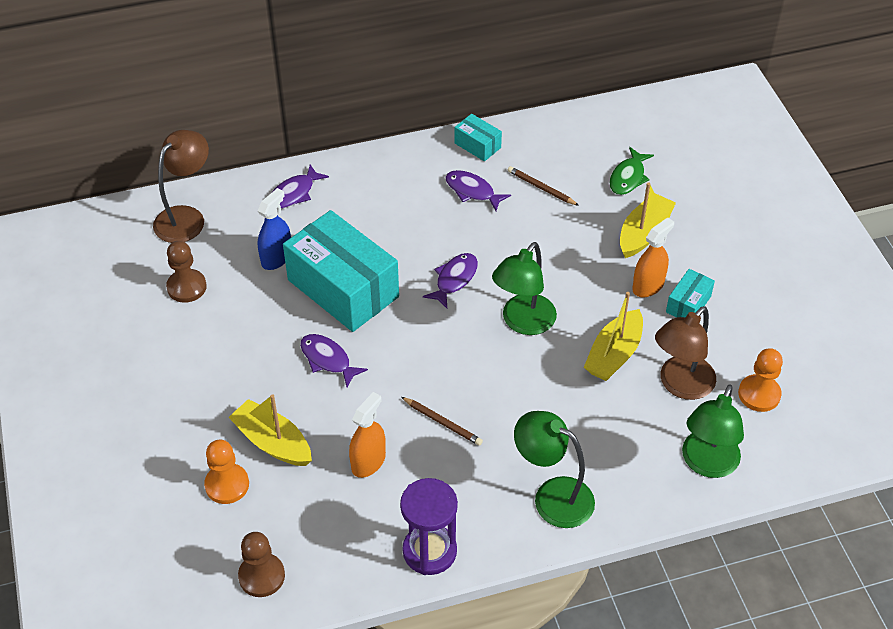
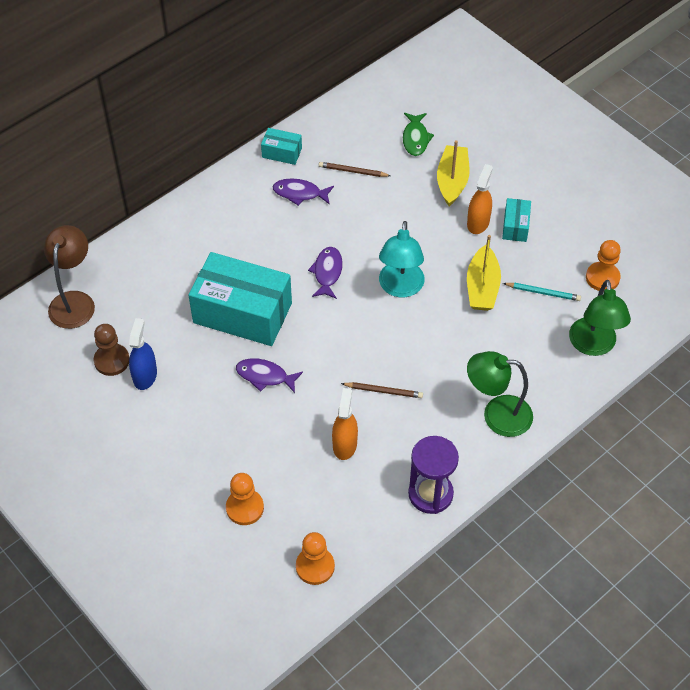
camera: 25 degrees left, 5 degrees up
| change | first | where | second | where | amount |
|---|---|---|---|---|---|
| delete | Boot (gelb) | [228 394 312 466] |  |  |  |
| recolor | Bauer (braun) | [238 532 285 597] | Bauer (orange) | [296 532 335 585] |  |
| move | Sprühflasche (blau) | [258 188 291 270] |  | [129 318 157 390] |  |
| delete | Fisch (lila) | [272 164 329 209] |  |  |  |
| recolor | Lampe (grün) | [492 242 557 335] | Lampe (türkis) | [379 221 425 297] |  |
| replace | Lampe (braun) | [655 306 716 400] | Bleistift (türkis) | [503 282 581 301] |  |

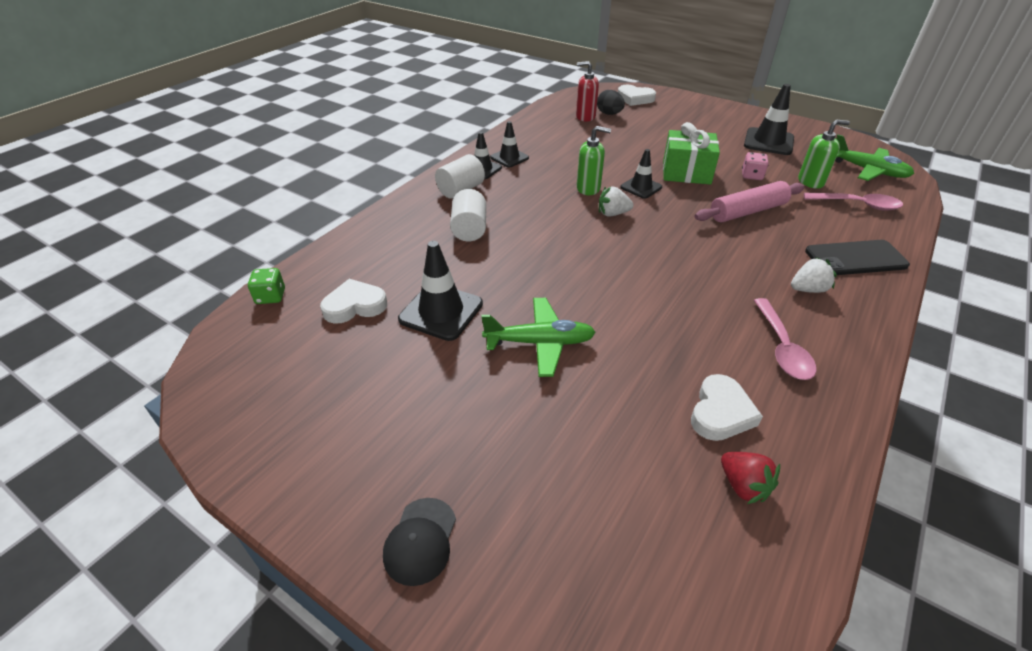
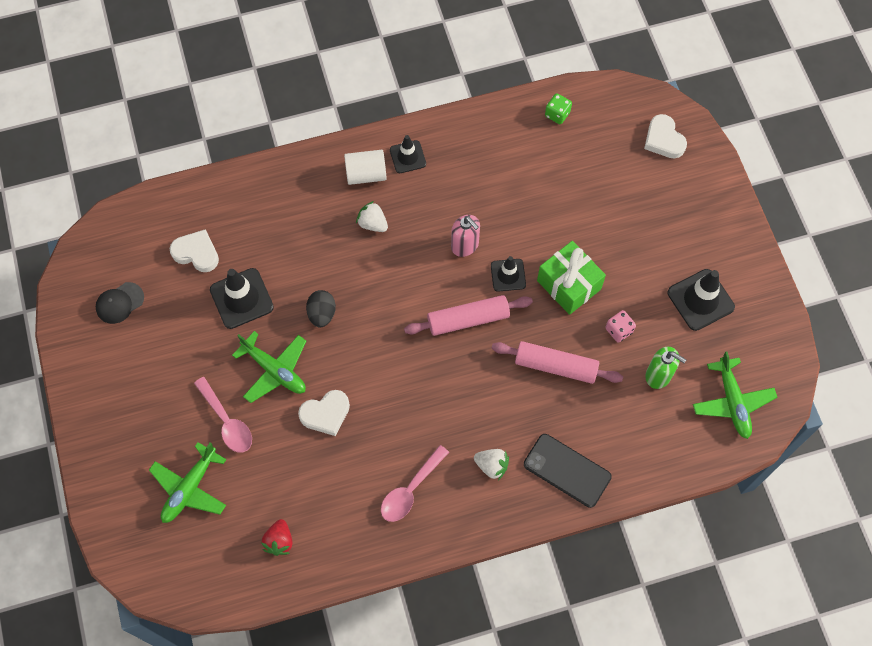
camera: 40 degrees right, 25 degrees up
| change | first | where | second | where | amount |
|---|---|---|---|---|---|
| move | Spielwürfel (grün) | [248 268 285 304] |  | [545 93 572 124] |  |
| move | Kappe (schwarz) | [383 498 456 586] |  | [96 282 144 324] |  |
| delete | Vollzylinder (weiß) | [450 189 486 241] |  |  |  |
| delete | Leitkegel (schwarz) | [490 121 529 168] |  |  |  |
| delete | Seifenspender (rot) | [576 61 599 122] |  |  |  |
| recolor | Seifenspender (grün) | [577 126 611 195] | Seifenspender (rosa) | [451 215 480 257] |  |
| move | Ei (schwarz) | [597 90 625 115] |  | [306 290 336 327] |  |
| move | Erdbeere (weiß) | [599 186 633 217] |  | [356 201 388 232] |  |
| move | Herz (weiß) | [691 374 763 441] |  | [298 390 350 436] |  |
| move | Löffel (rosa) | [804 193 903 211] |  | [194 377 252 452] |  |
| insert |  |  | Flugzeug (grün) | [149 442 226 523] |  |
| insert |  |  | Nudelholz (rosa) | [404 295 533 336] |  |

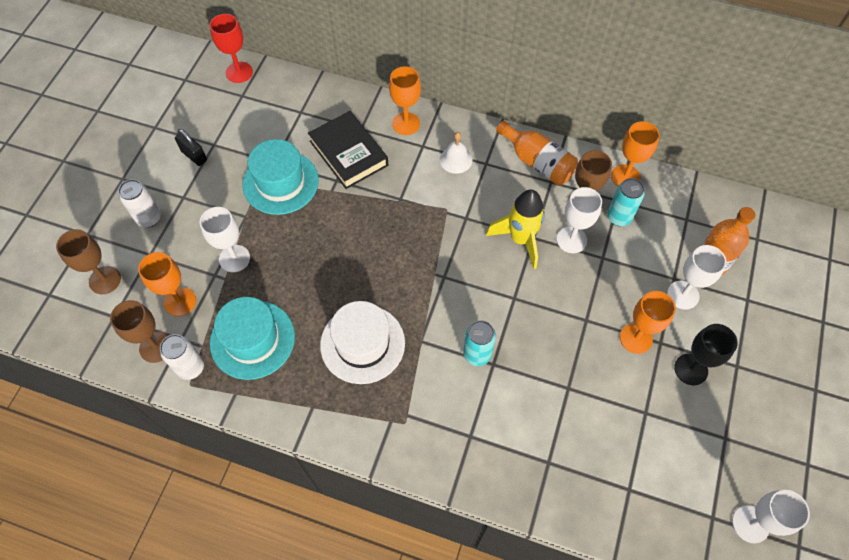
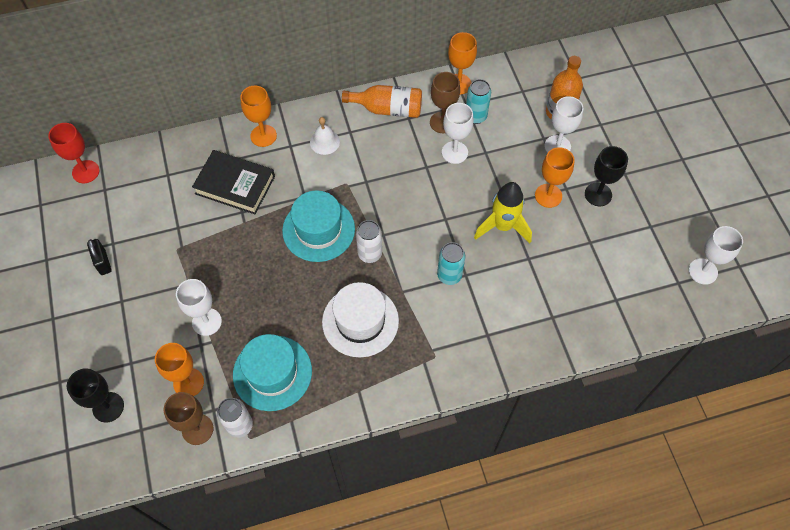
camera: 35 degrees left, 0 degrees up
| change | first | where | second | where | amount |
|---|---|---|---|---|---|
| recolor | Kelch (braun) | [56 229 121 294] | Kelch (schwarz) | [67 368 124 423] |  |
| move | Dose (weiß) | [118 179 161 228] |  | [356 220 382 263] |  |
| rotate | Vorhängeschloss (schwarz) | [175 129 207 166] |  | [87 239 111 275] | 60 degrees clockwise |
| move | Hut (türkis) | [242 139 319 215] |  | [282 190 355 262] |  |
| move | Rakete (gelb) | [486 189 545 269] |  | [474 182 532 243] |  |

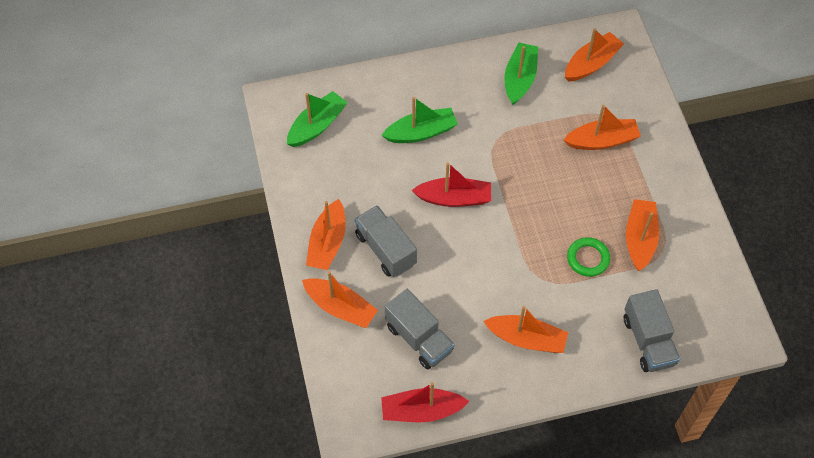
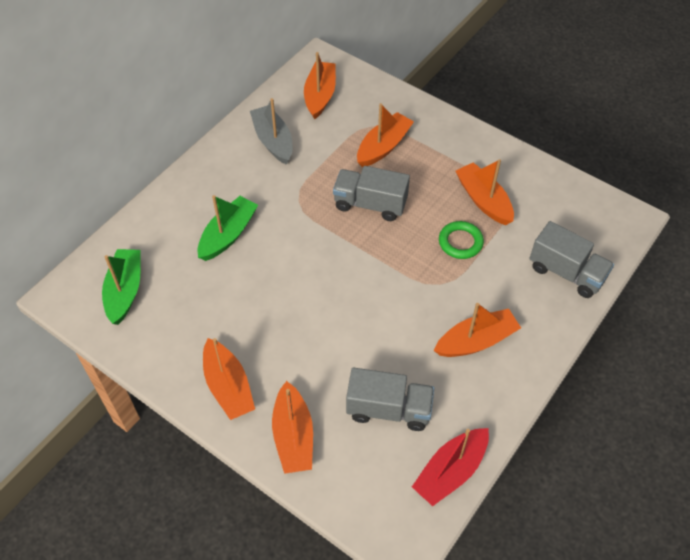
camera: 40 degrees left, 5 degrees down
| change | first | where | second | where | amount |
|---|---|---|---|---|---|
| rotate | Boot (orange) | [302 271 378 328] |  | [272 381 313 474] | 90 degrees clockwise |
| move | Lastwagen (grau) | [355 205 417 277] |  | [333 166 410 221] |  |
| delete | Boot (rot) | [412 162 491 207] |  |  |  |
| recolor | Boot (grün) | [505 43 538 105] | Boot (grau) | [250 98 292 165] |  |

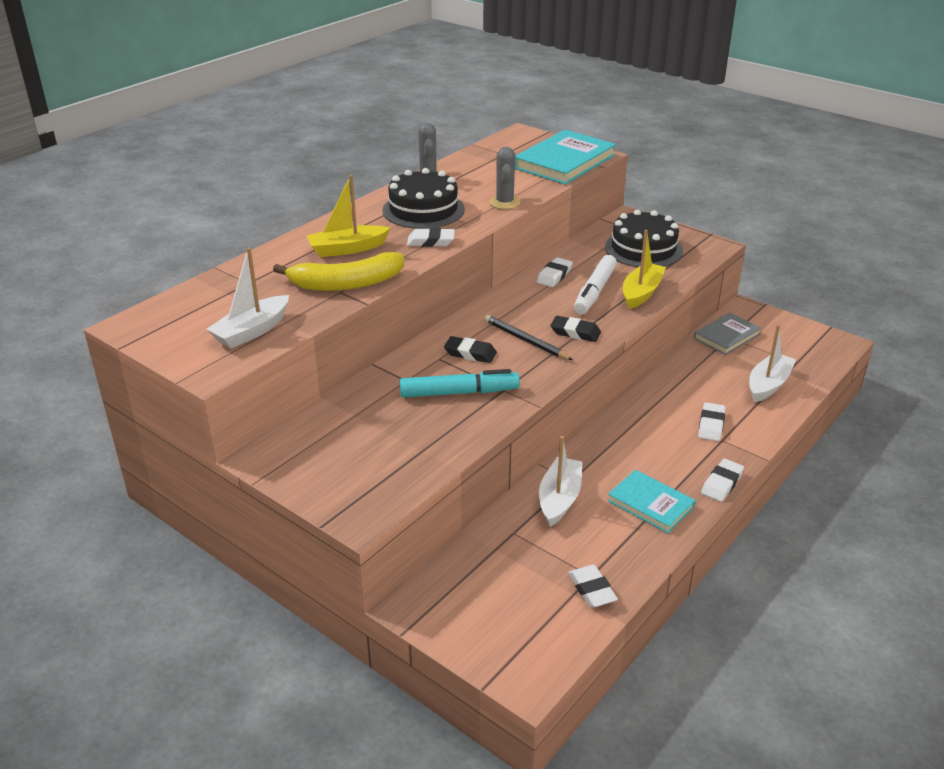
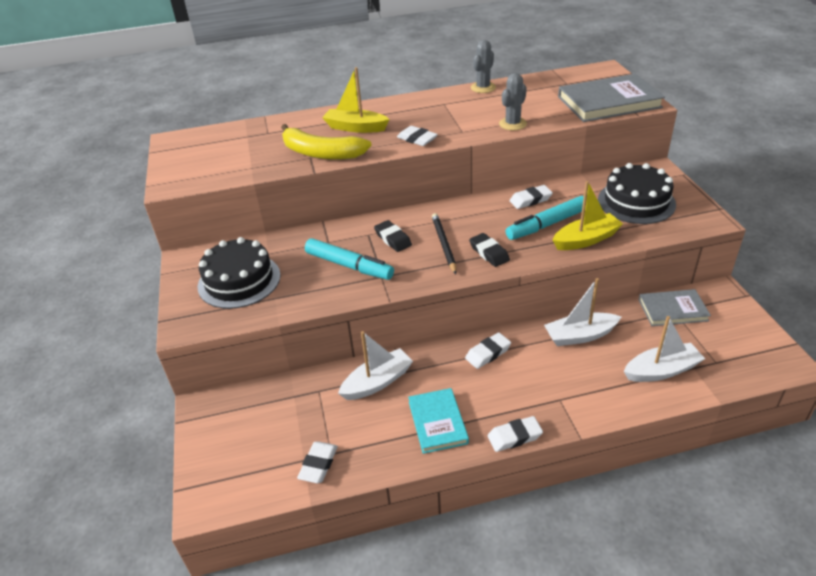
camera: 40 degrees right, 5 degrees up
| change | first | where | second | where | amount |
|---|---|---|---|---|---|
| move | Boot (weiß) | [206 248 289 349] |  | [544 278 621 346] |  |
| move | Kuchen (schwarz) | [382 168 465 229] |  | [198 237 281 309] |  |
| recolor | Buch (türkis) | [515 130 616 185] | Buch (grau) | [558 74 665 122] |  |
| recolor | Filzstift (weiß) | [574 255 617 314] | Filzstift (türkis) | [506 196 584 240] |  |
| move | Radiergummi (weiß) | [698 402 726 441] |  | [465 332 511 369] |  |

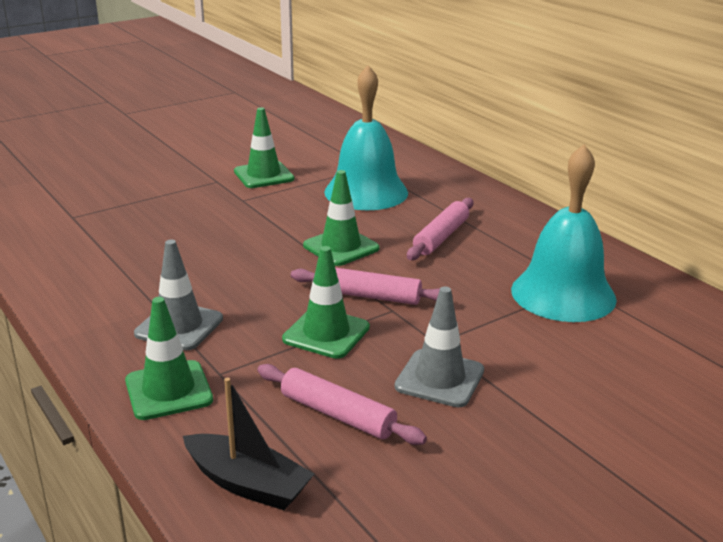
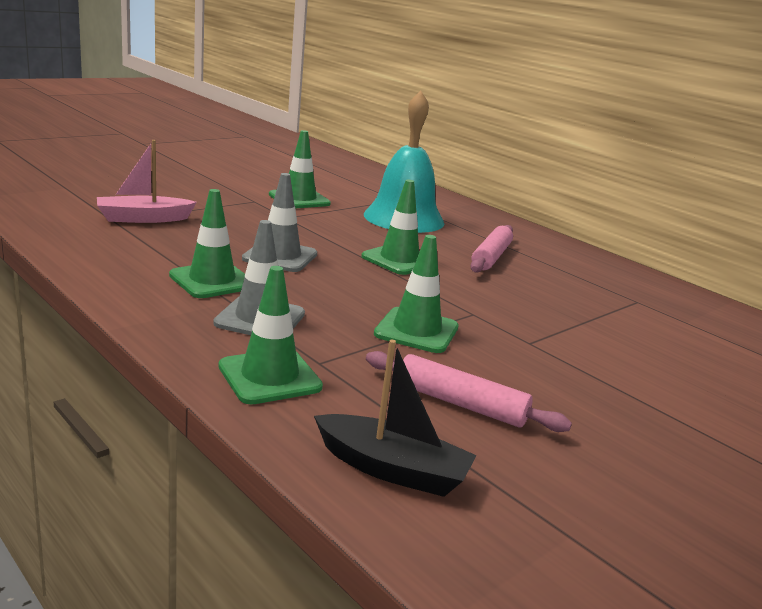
camera: 10 degrees left, 5 degrees down
| change | first | where | second | where | amount |
|---|---|---|---|---|---|
| delete | Nudelholz (rosa) | [291 267 440 305] |  |  |  |
| move | Leitkegel (grau) | [395 287 484 408] |  | [242 173 317 272] |  |
| delete | Glocke (türkis) | [511 144 617 322] |  |  |  |
| insert |  |  | Boot (rosa) | [97 140 197 223] |  |
| insert |  |  | Leitkegel (grün) | [169 189 245 298] |  |

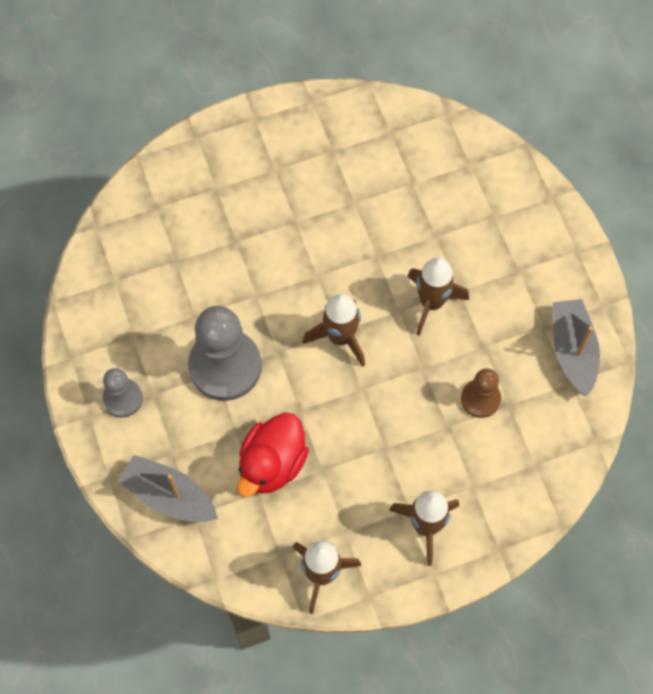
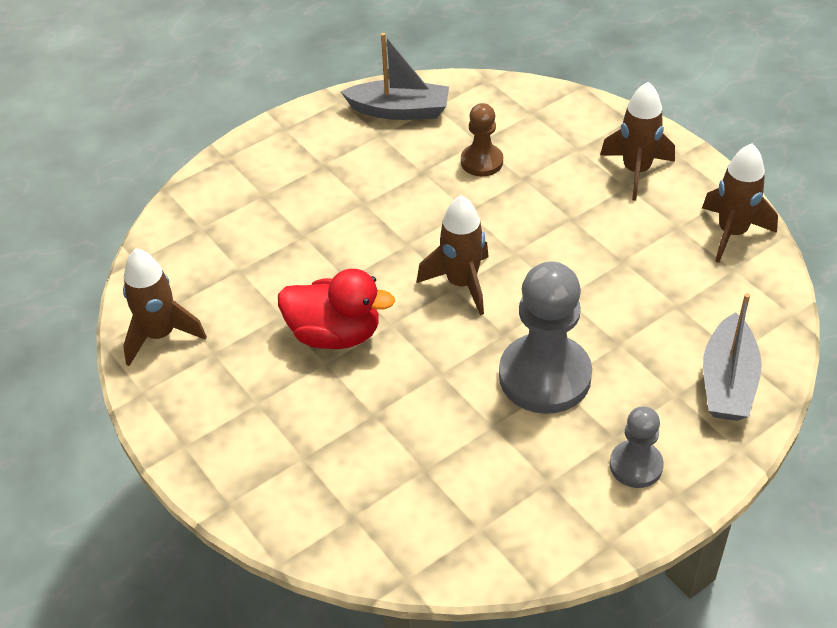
camera: 105 degrees left, 20 degrees down
| change | first | where | second | where | amount |
|---|---|---|---|---|---|
| move | Ente (rot) | [237 412 309 497] |  | [278 269 395 349] |  |
| move | Rakete (braun) | [407 257 469 336] |  | [123 248 207 366] |  |
| rotate | Boot (grau) | [553 299 600 397] |  | [341 33 449 120] | 150 degrees counterclockwise |

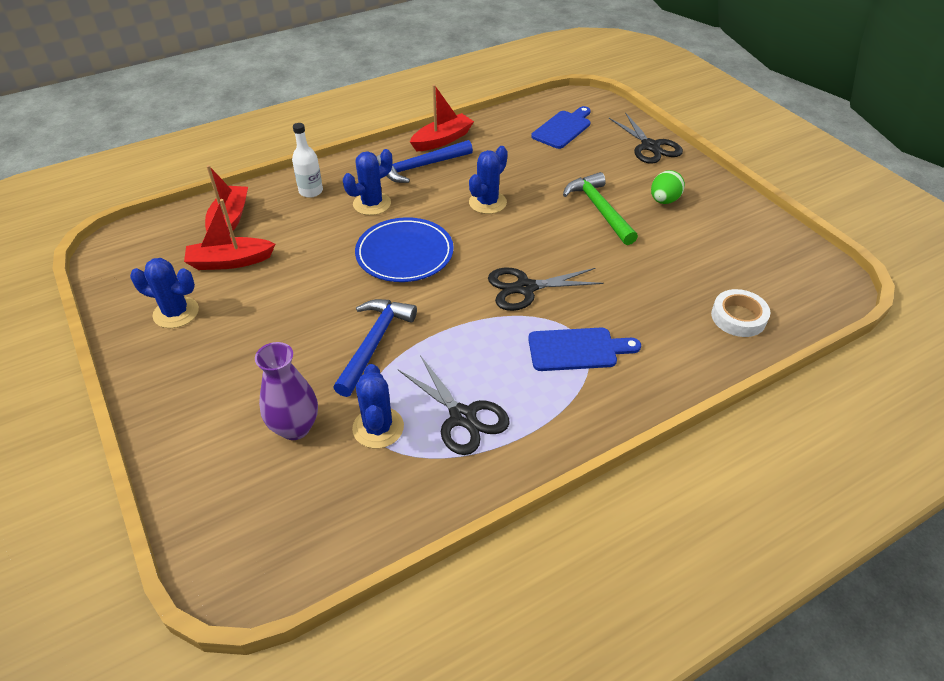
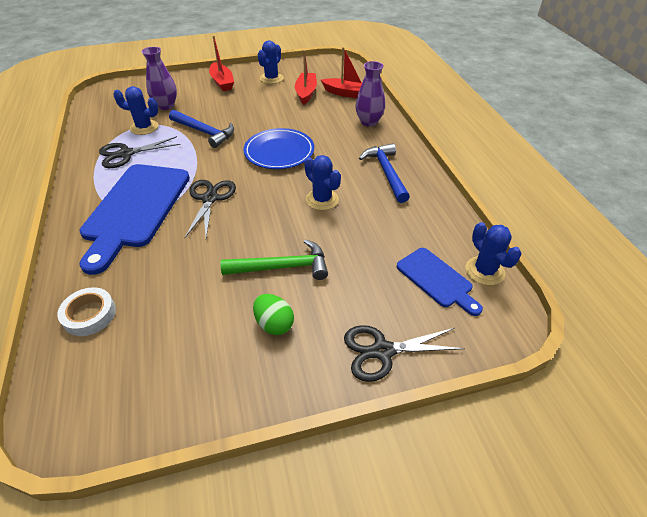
camera: 105 degrees right, 0 degrees up
| change | first | where | second | where | amount |
|---|---|---|---|---|---|
| replace | Flasche (weiß) | [292 123 323 198] | Vase (lila) | [355 61 385 127] |  |
| move | Kaktus (blau) | [343 149 392 215] |  | [466 222 522 285] |  |
| move | Boot (rot) | [410 84 474 151] |  | [209 35 234 91] |  |
| resize | Schneidebrett (blau) | [528 328 641 371] |  | [79 164 190 275] | x1.89 |

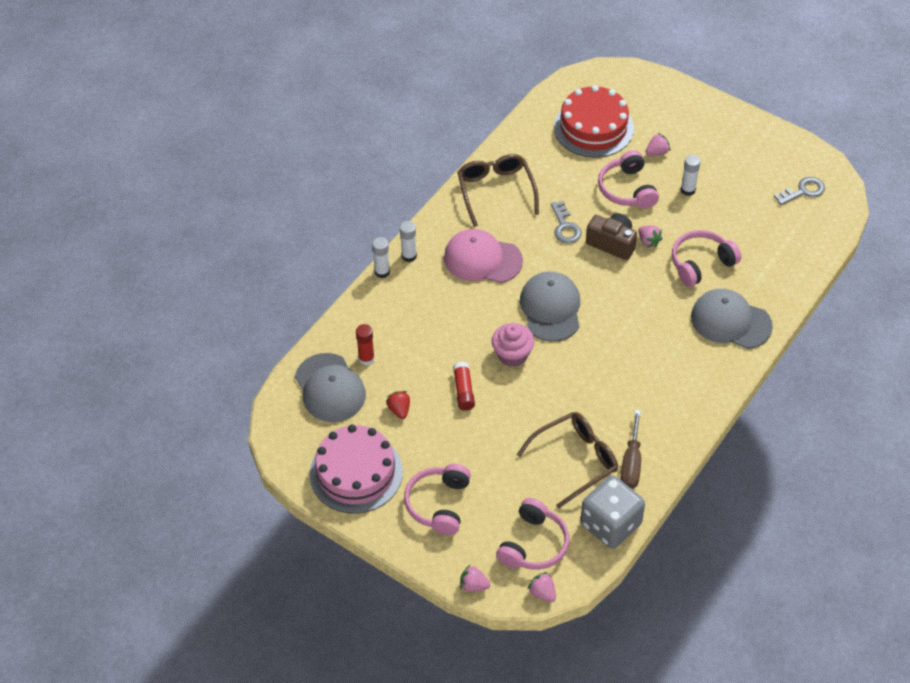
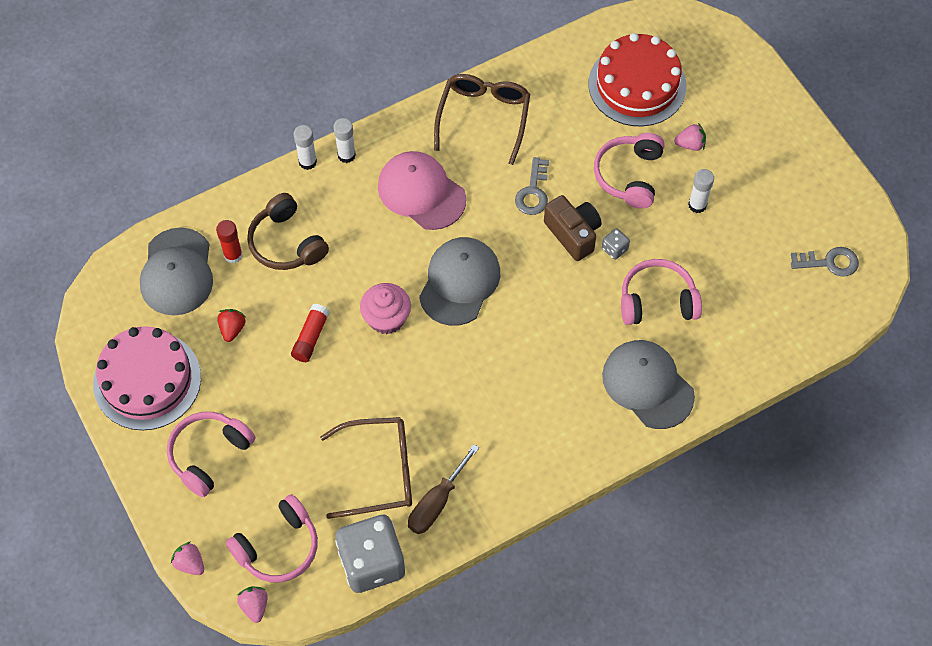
camera: 25 degrees right, 10 degrees up
| change | first | where | second | where | amount |
|---|---|---|---|---|---|
| replace | Erdbeere (rosa) | [639 226 663 248] | Spielwürfel (grau) | [602 228 630 260] |  |
| insert |  |  | Kopfhörer (braun) | [247 193 329 270] |  |

